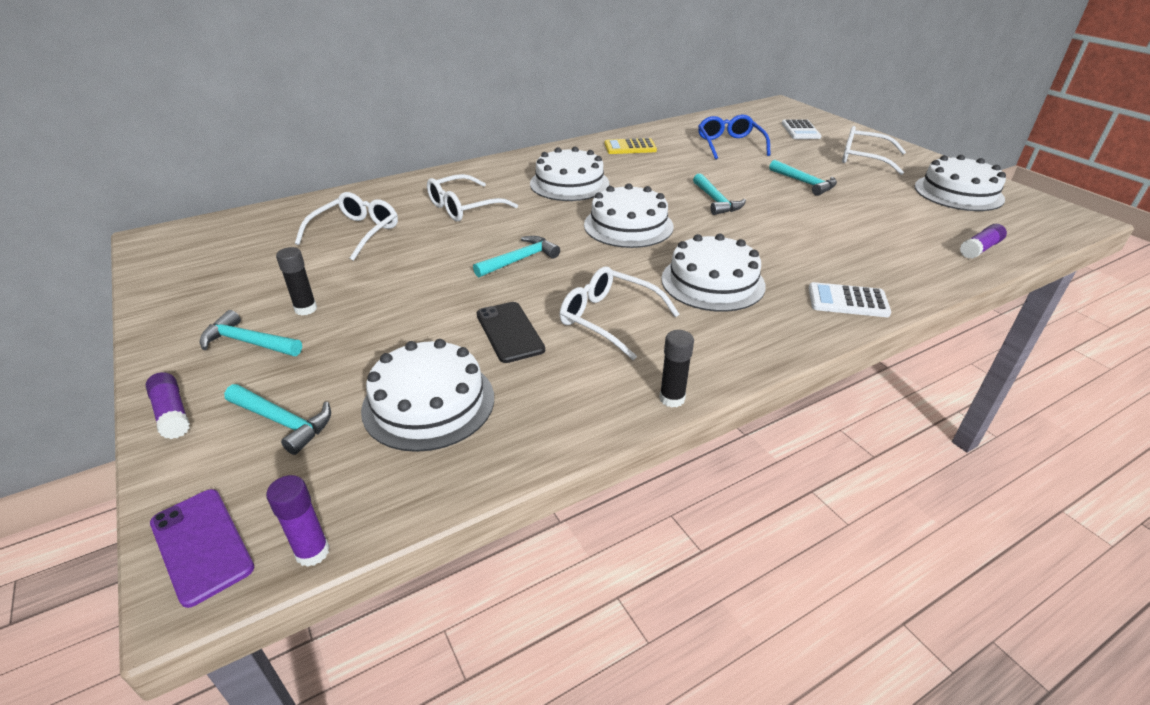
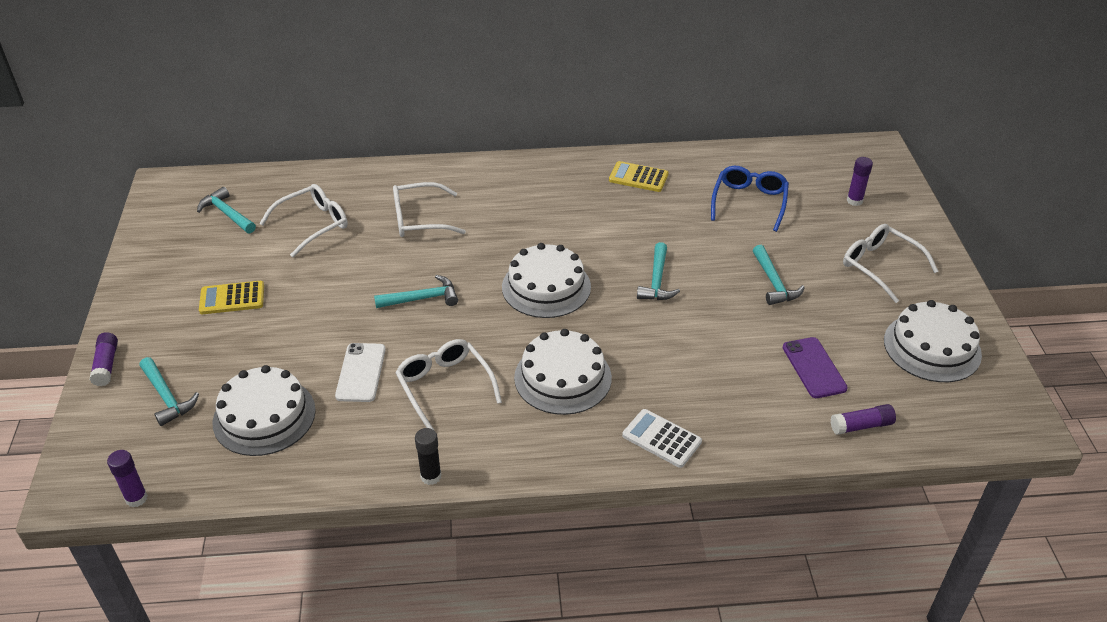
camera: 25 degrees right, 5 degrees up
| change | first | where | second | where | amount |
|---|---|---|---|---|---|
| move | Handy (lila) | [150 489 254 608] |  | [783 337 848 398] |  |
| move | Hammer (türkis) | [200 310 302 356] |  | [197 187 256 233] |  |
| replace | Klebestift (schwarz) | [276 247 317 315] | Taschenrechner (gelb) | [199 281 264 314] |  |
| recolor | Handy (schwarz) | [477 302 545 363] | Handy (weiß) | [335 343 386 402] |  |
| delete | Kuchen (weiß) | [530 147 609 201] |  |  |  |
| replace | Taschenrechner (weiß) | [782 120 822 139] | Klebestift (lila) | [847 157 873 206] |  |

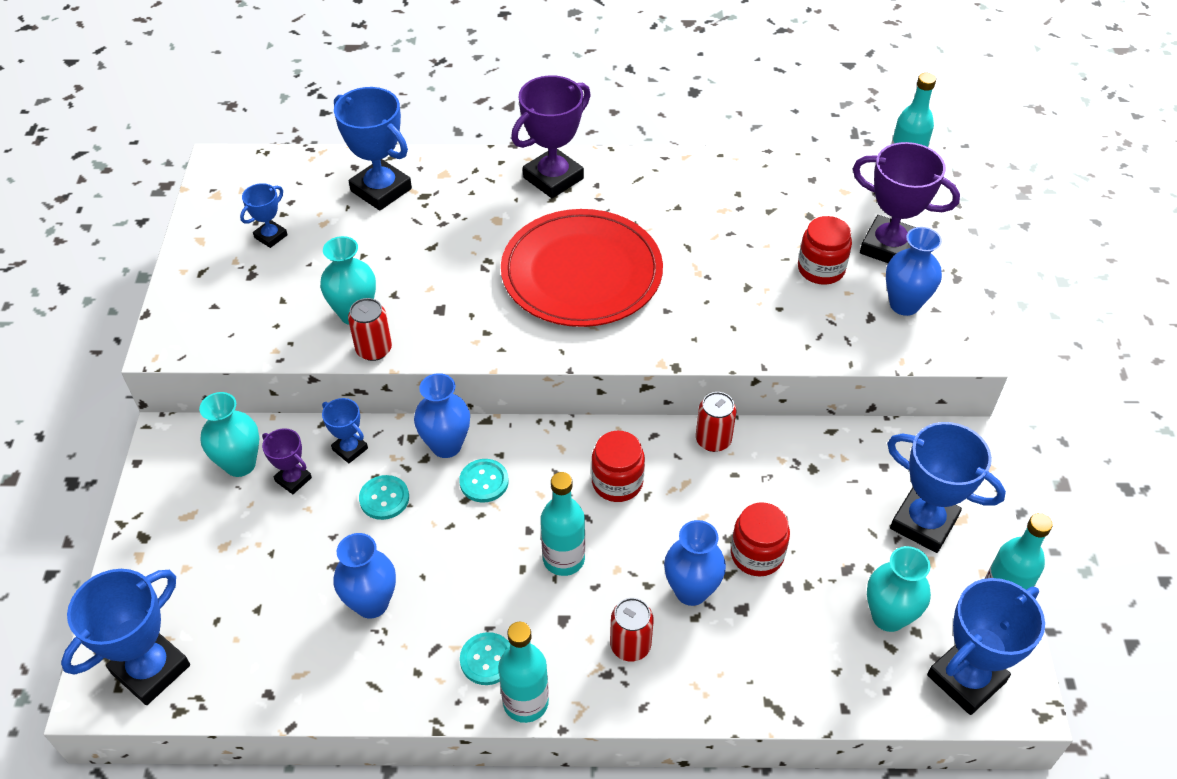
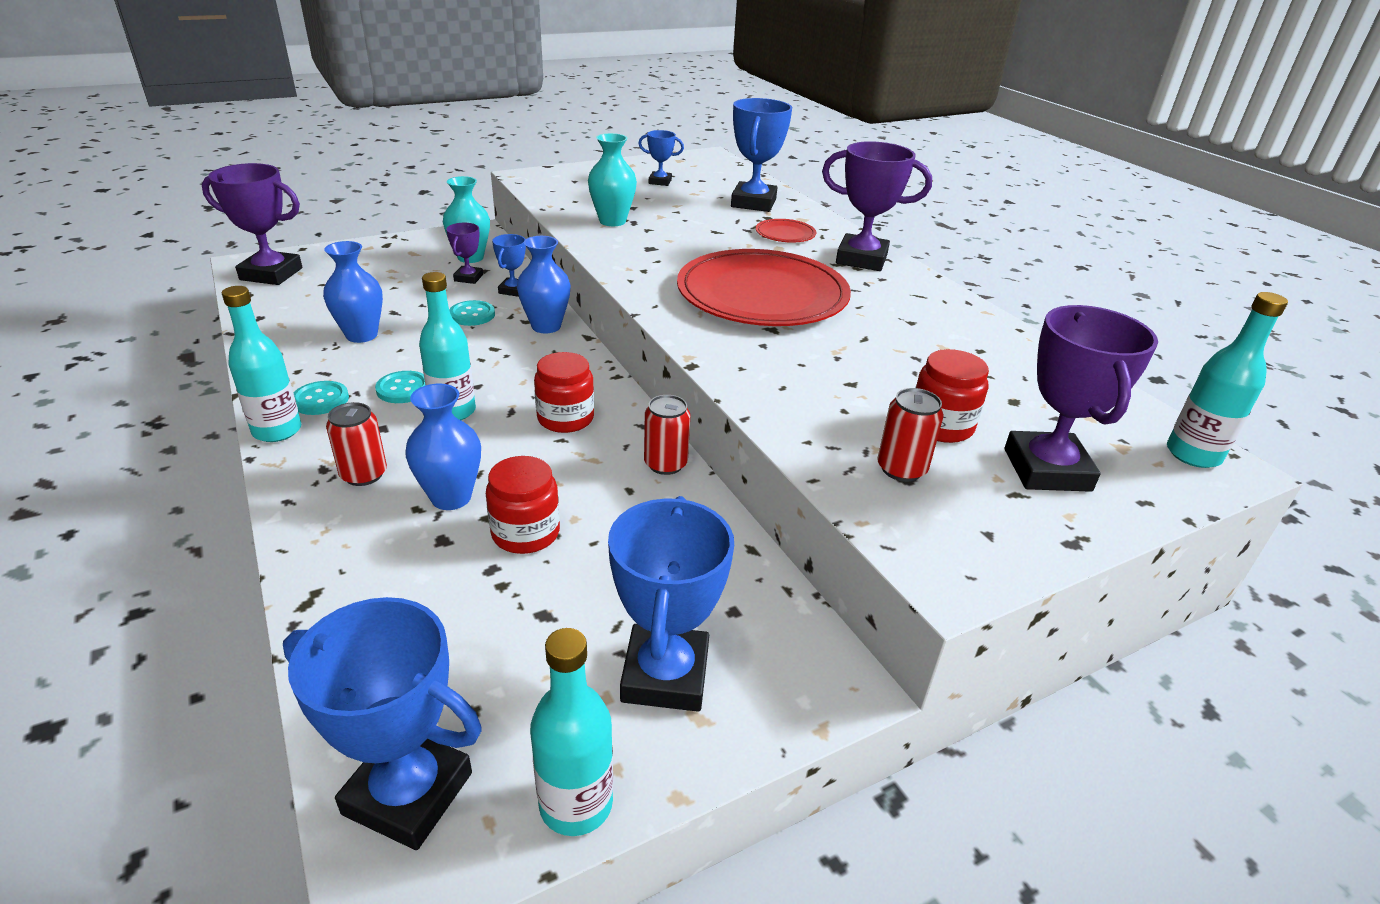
camera: 60 degrees right, 15 degrees down
| change | first | where | second | where | amount |
|---|---|---|---|---|---|
| recolor | Pokal (blau) | [61 569 190 705] | Pokal (lila) | [202 163 302 285] |  |
| move | Dose (rot) | [348 298 392 361] |  | [877 388 944 482] |  |
| move | Knopf (türkis) | [459 459 509 503] |  | [375 371 425 403] |  |
| delete | Vase (türkis) | [867 546 931 632] |  |  |  |
| delete | Vase (blau) | [886 227 942 316] |  |  |  |
| insert |  |  | Teller (rot) | [756 219 816 243] |  |

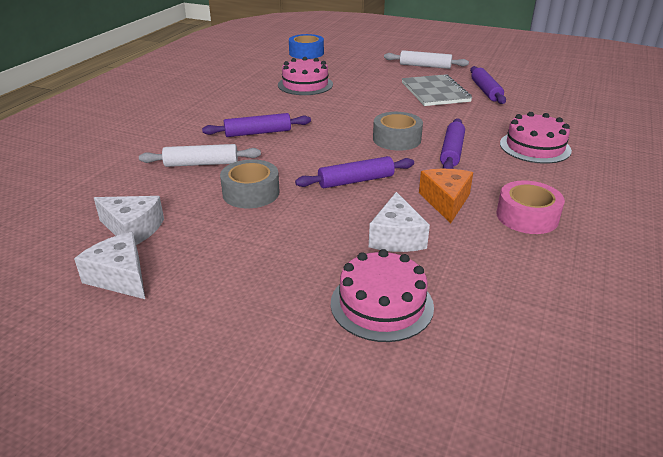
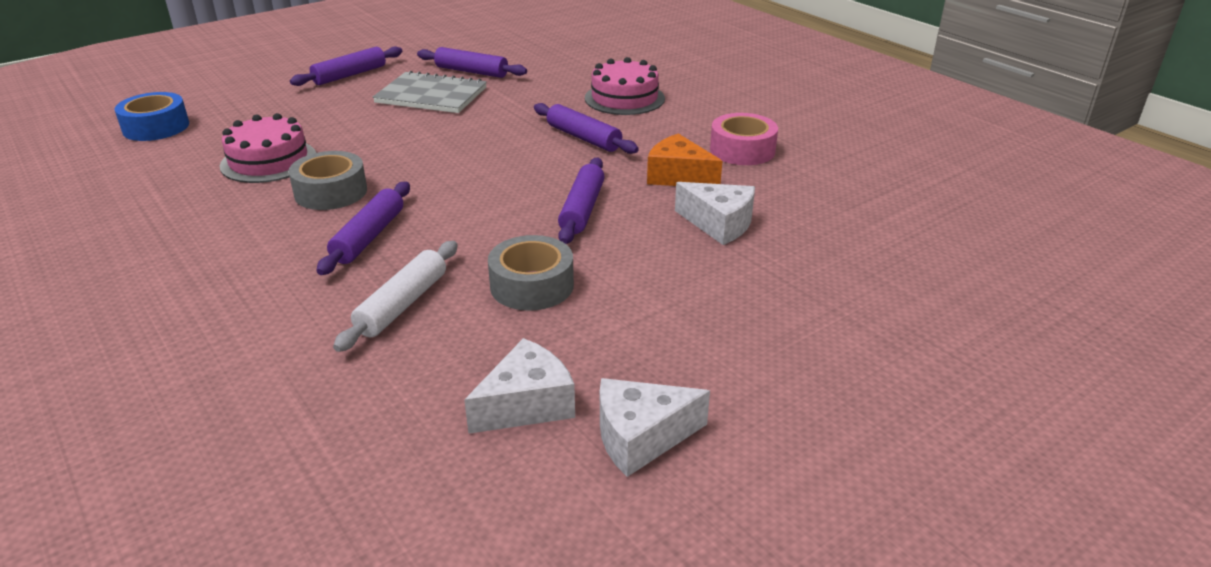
camera: 60 degrees left, 0 degrees up
| change | first | where | second | where | amount |
|---|---|---|---|---|---|
| delete | Kuchen (rosa) | [331 249 434 342] |  |  |  |
| move | Klebeband (grau) | [373 112 423 151] |  | [288 151 367 210] |  |
| recolor | Nudelholz (weiß) | [384 50 469 69] | Nudelholz (lila) | [290 47 402 86] |  |

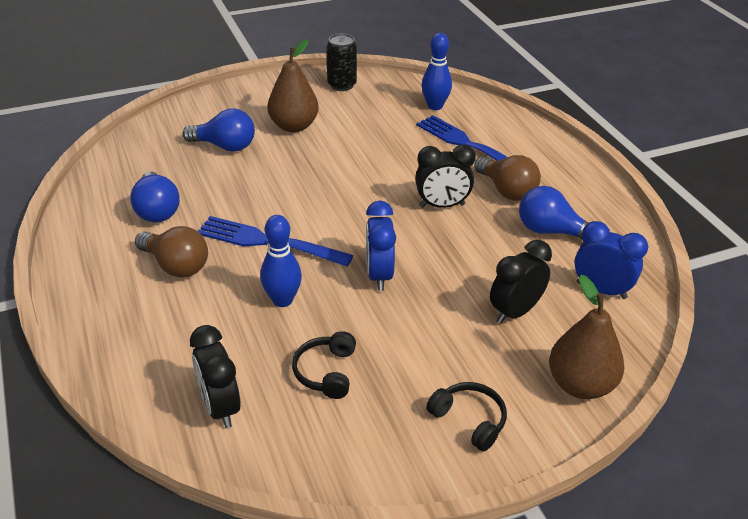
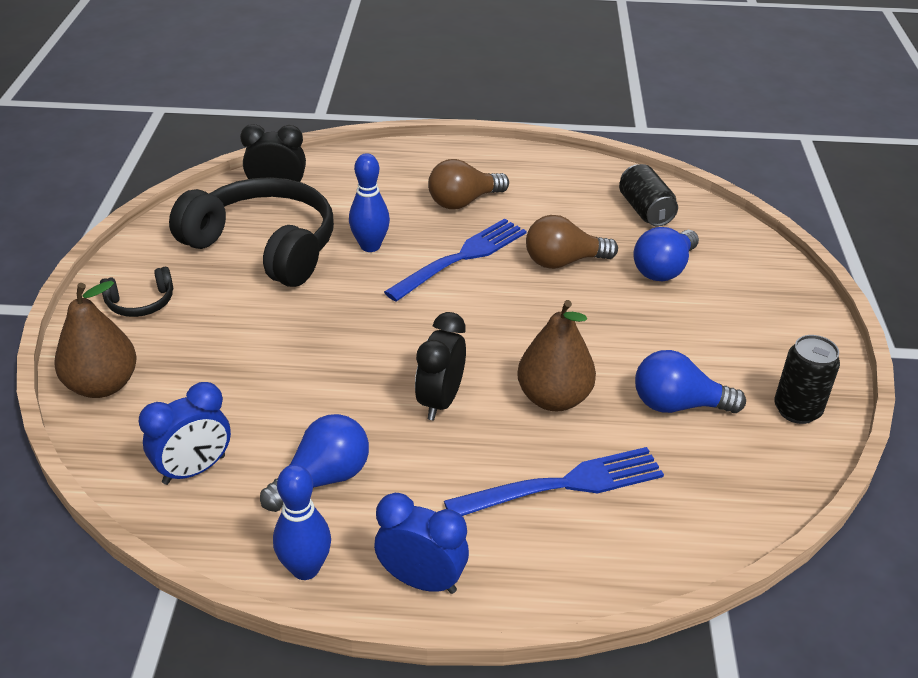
camera: 115 degrees right, 0 degrees up
| change | first | where | second | where | amount |
|---|---|---|---|---|---|
| move | Glühbirne (blau) | [130 171 180 222] |  | [635 350 746 413] |  |
| move | Birne (braun) | [267 40 319 132] |  | [517 300 596 411] |  |
| resize | Kopfhörer (schwarz) | [292 331 356 399] |  | [169 177 334 287] | x2.31 |
| move | Wecker (blau) | [366 201 396 291] |  | [374 493 469 594] |  |
| move | Bowlingkegel (blau) | [422 33 452 110] |  | [273 464 331 580] |  |
| move | Glühbirne (braun) | [474 155 541 201] |  | [526 215 618 269] |  |
| delete | Wecker (schwarz) | [490 240 552 324] |  |  |  |
| insert |  |  | Dose (schwarz) | [619 164 678 227] |  |

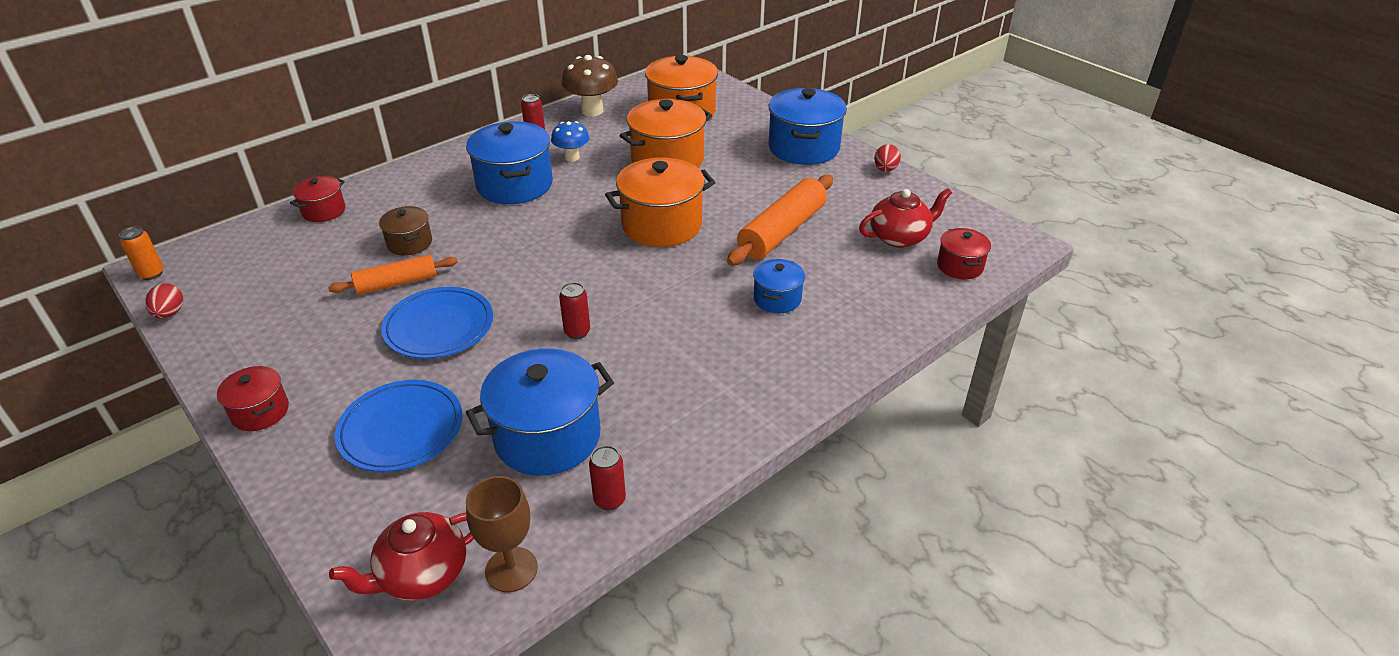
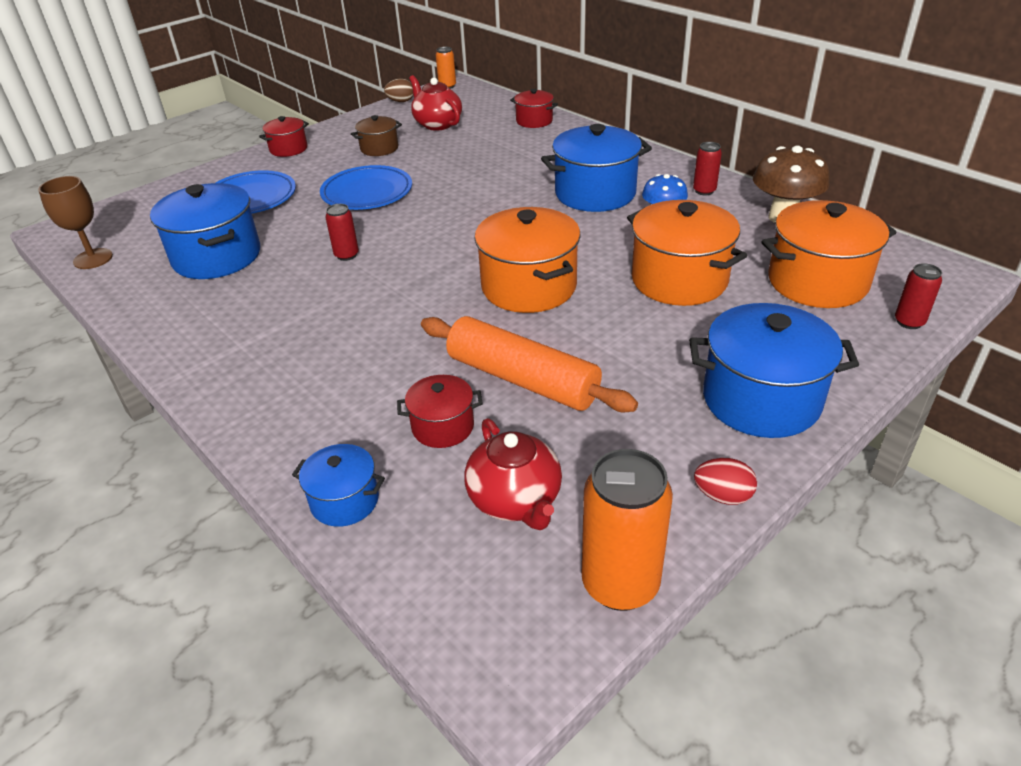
camera: 90 degrees right, 0 degrees up
| change | first | where | second | where | amount |
|---|---|---|---|---|---|
| recolor | Ei (rot) | [145 283 183 319] | Ei (braun) | [384 79 413 102] |  |
| delete | Nudelholz (orange) | [328 255 458 295] |  |  |  |
| move | Teekanne (rot) | [329 512 474 600] |  | [409 75 462 131] |  |
| move | Kochtopf (braun) | [379 206 432 256] |  | [351 115 402 156] |  |
| move | Dose (rot) | [589 445 626 510] |  | [895 263 942 329] |  |
| move | Kochtopf (blau) | [753 259 805 313] |  | [292 444 385 527] |  |
| move | Kochtopf (rot) | [937 228 991 279] |  | [397 375 483 448] |  |
| insert |  |  | Dose (orange) | [582 449 673 611] |  |

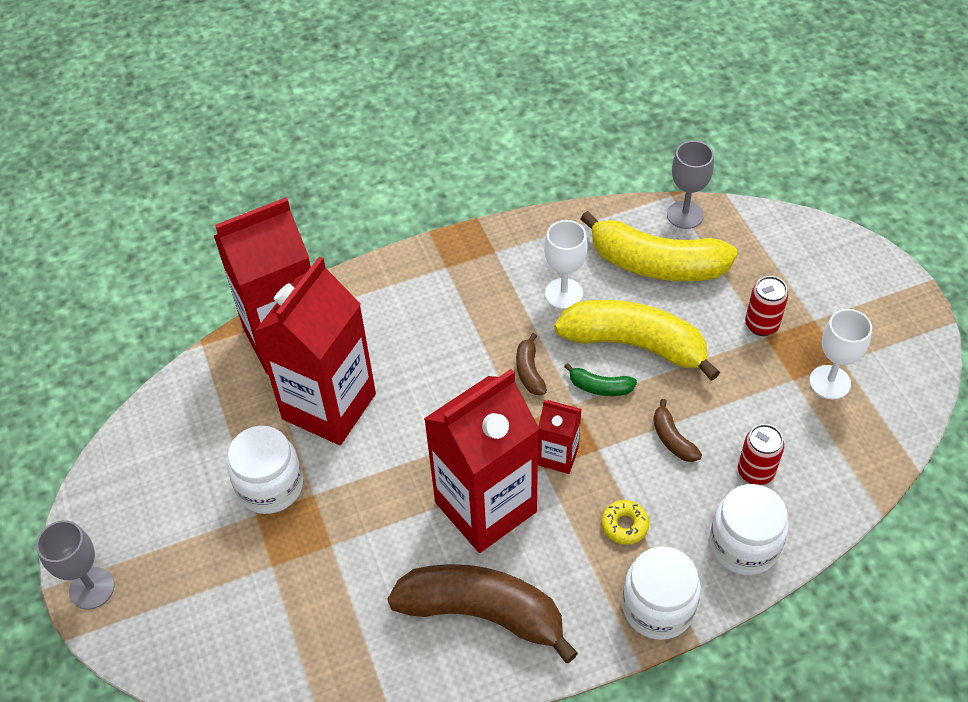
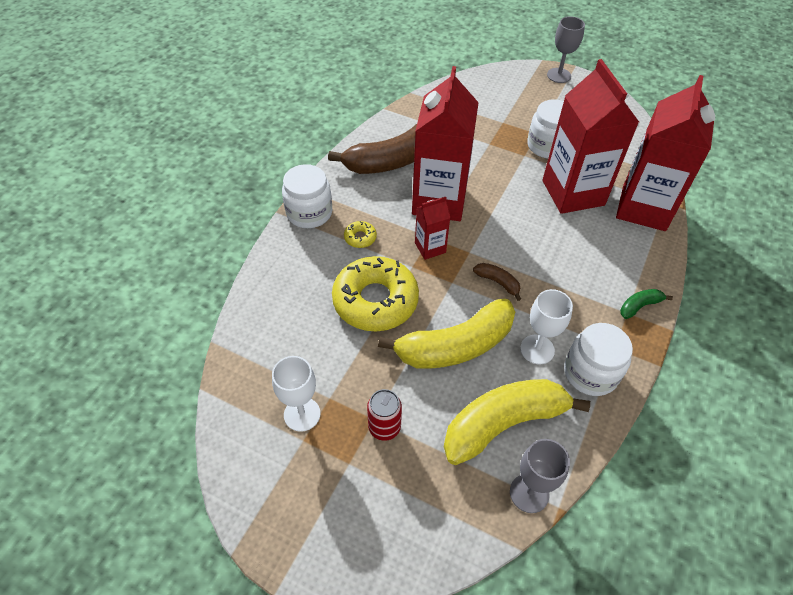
camera: 135 degrees right, 0 degrees up
| change | first | where | second | where | amount |
|---|---|---|---|---|---|
| move | Banane (grün) | [564 363 637 396] |  | [620 289 673 319] |  |
| replace | Banane (braun) | [653 399 702 462] | Donut (gelb) | [332 256 419 331] |  |
| move | Einmachglas (weiß) | [710 484 789 575] |  | [564 323 633 396] |  |
| delete | Dose (rot) | [738 424 784 485] |  |  |  |

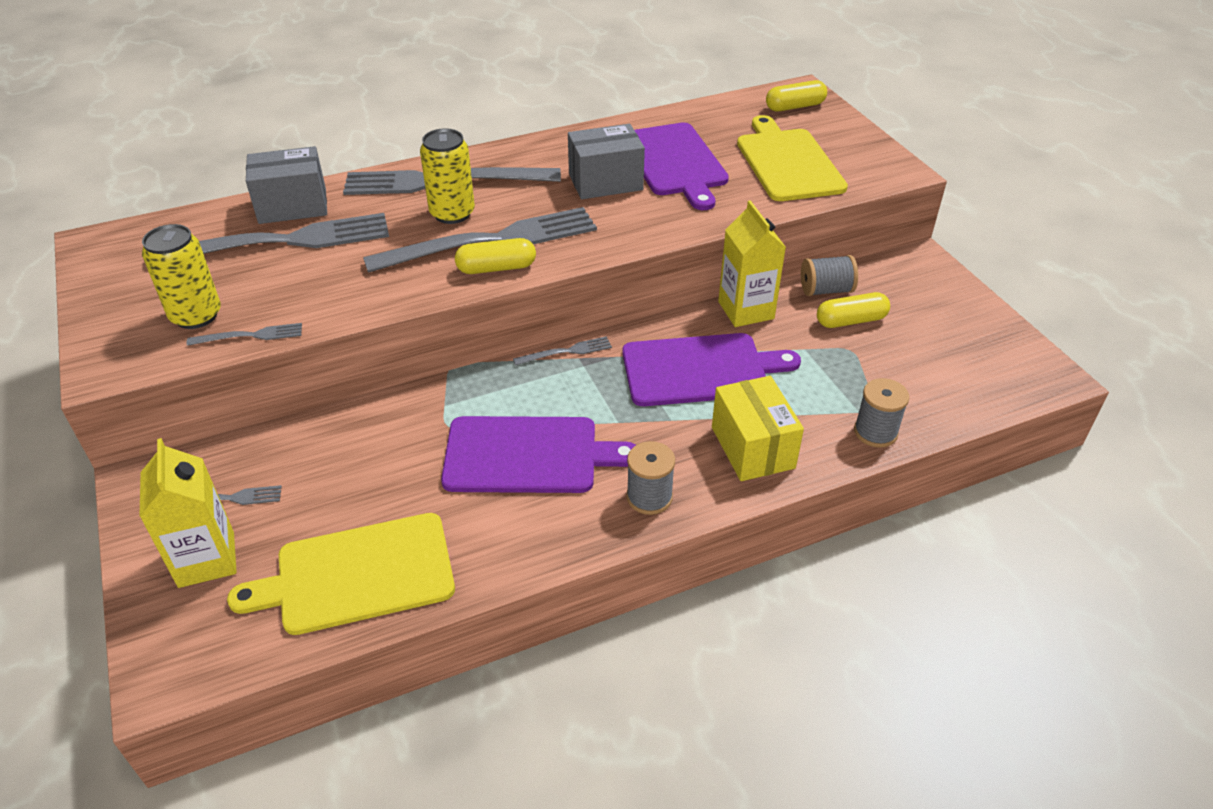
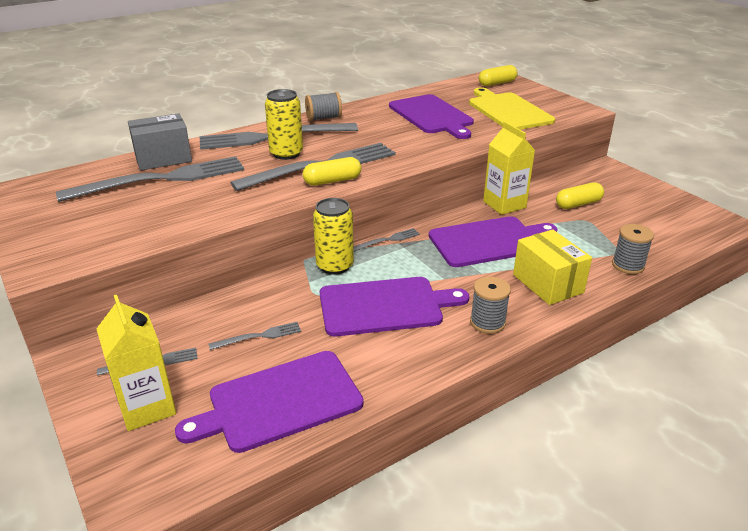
camera: 10 degrees left, 10 degrees down
| change | first | where | second | where | amount |
|---|---|---|---|---|---|
| move | Dose (gelb) | [142 224 221 329] |  | [313 198 354 275] |  |
| move | Gabel (grau) | [187 323 302 346] |  | [209 322 301 350] |  |
| recolor | Schneidebrett (gelb) | [227 513 455 635] | Schneidebrett (lila) | [175 351 364 453] |  |
| delete | Schachtel (grau) | [568 124 645 199] |  |  |  |
| move | Garnrolle (grau) | [801 255 858 296] |  | [305 92 342 121] |  |

